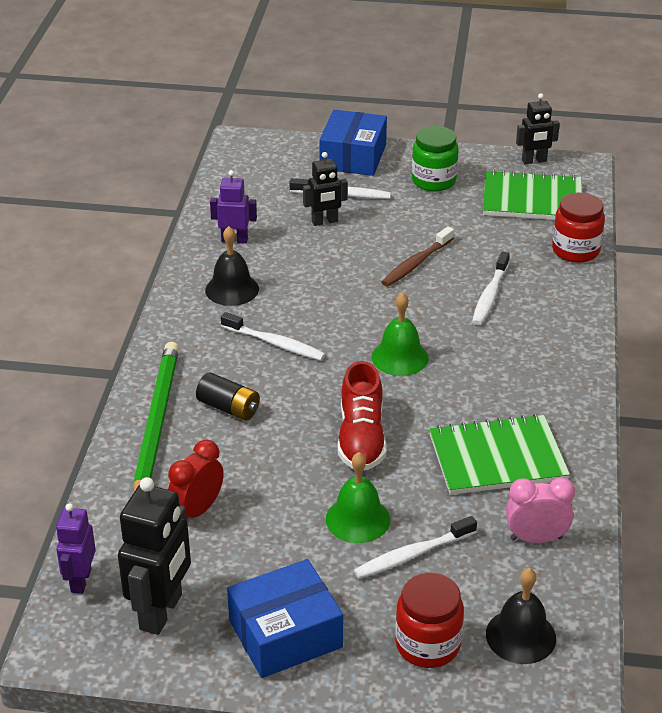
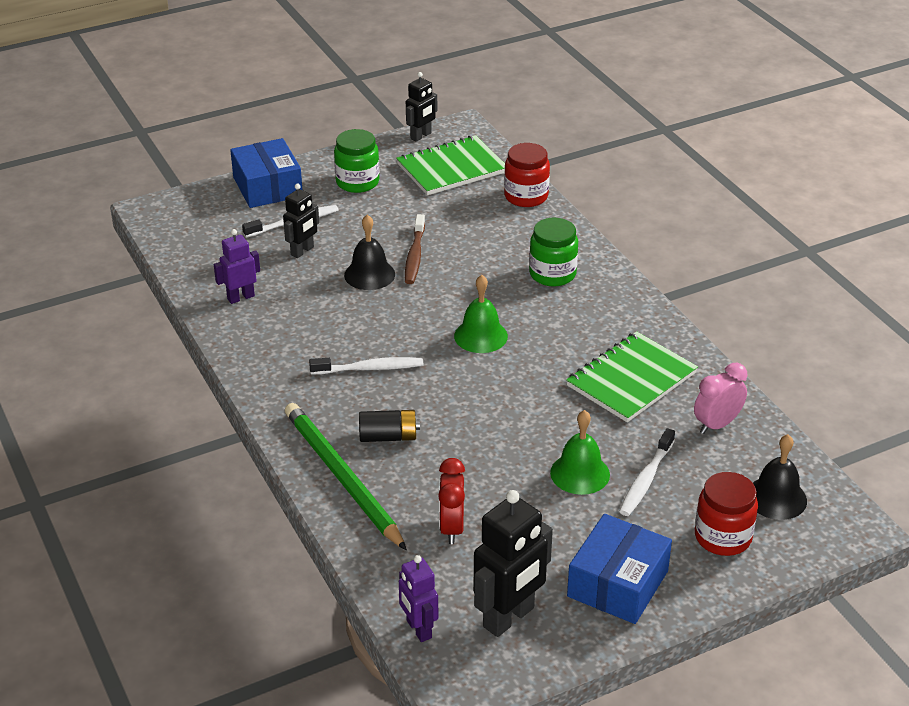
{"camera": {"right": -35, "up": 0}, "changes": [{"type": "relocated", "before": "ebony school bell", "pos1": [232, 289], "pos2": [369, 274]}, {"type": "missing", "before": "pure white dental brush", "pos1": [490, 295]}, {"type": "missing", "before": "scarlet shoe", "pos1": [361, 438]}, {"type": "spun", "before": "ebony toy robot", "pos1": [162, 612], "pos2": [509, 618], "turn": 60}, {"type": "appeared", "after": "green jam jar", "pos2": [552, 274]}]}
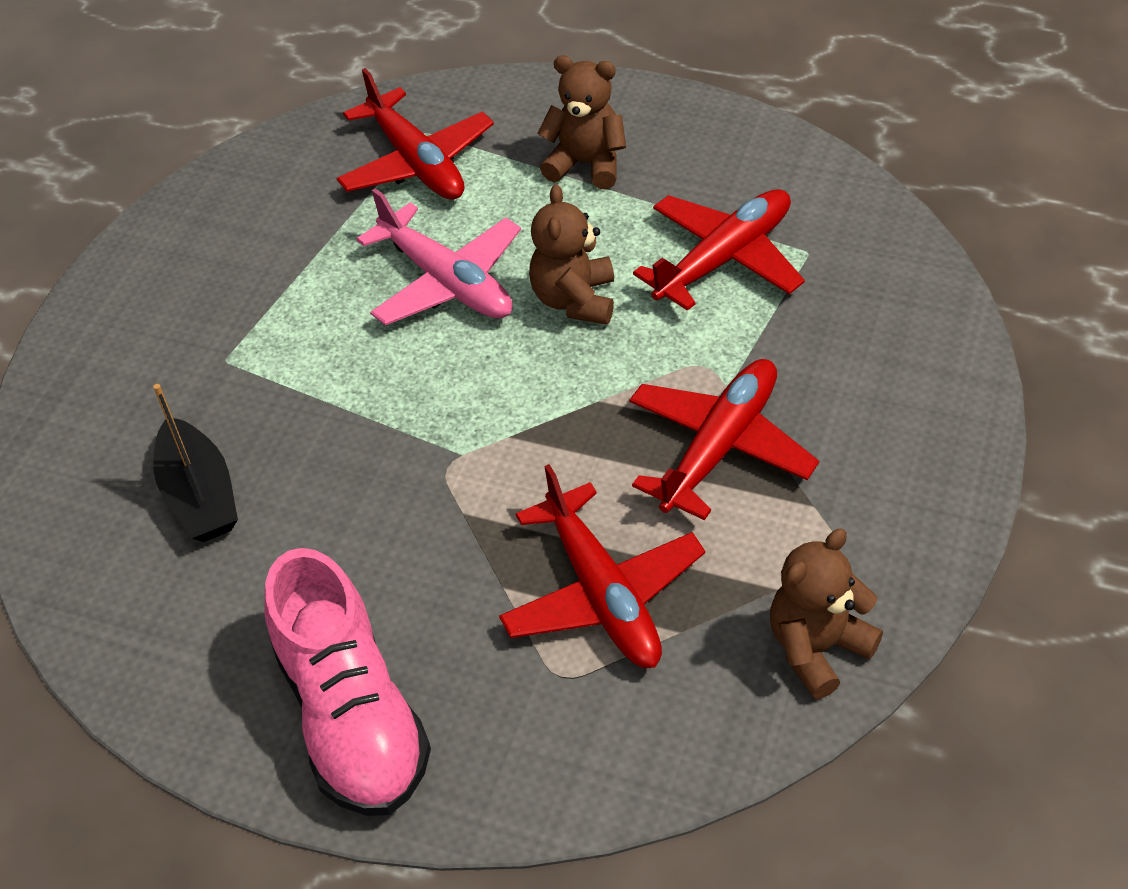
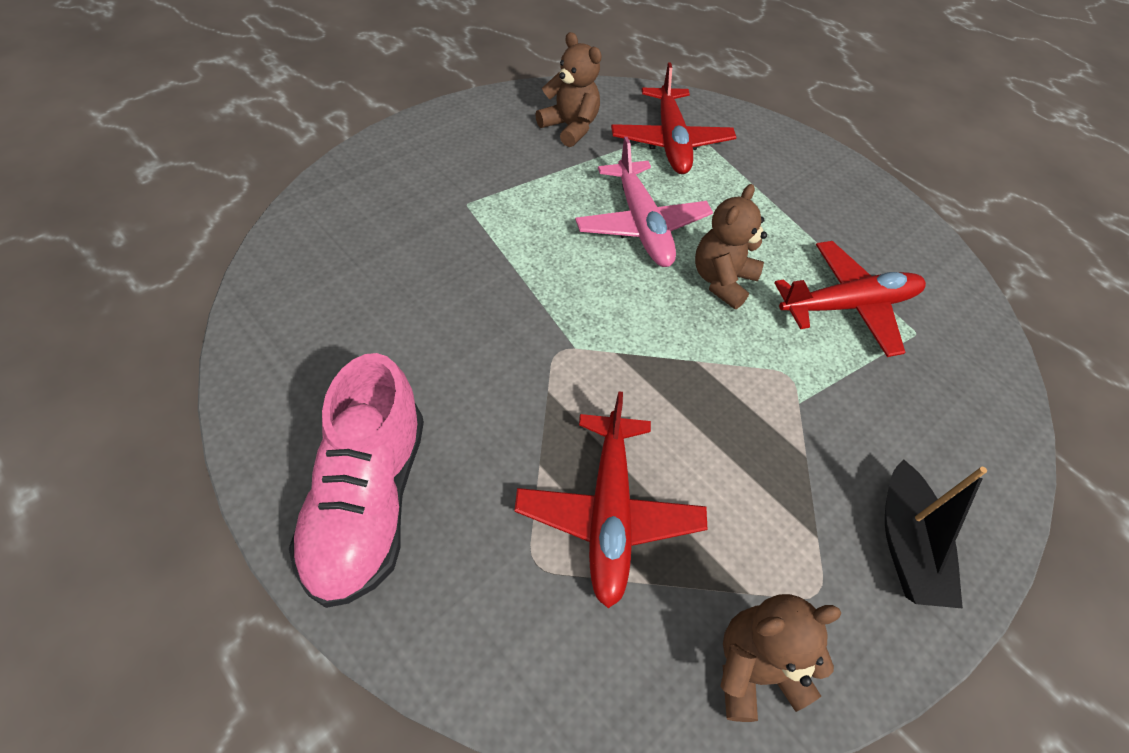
{"camera": {"right": 20, "up": 5}, "changes": [{"type": "relocated", "before": "brown teddy", "pos1": [586, 164], "pos2": [570, 127]}, {"type": "missing", "before": "scarlet toy plane", "pos1": [720, 446]}, {"type": "relocated", "before": "ebony sailboat", "pos1": [200, 495], "pos2": [906, 545]}]}
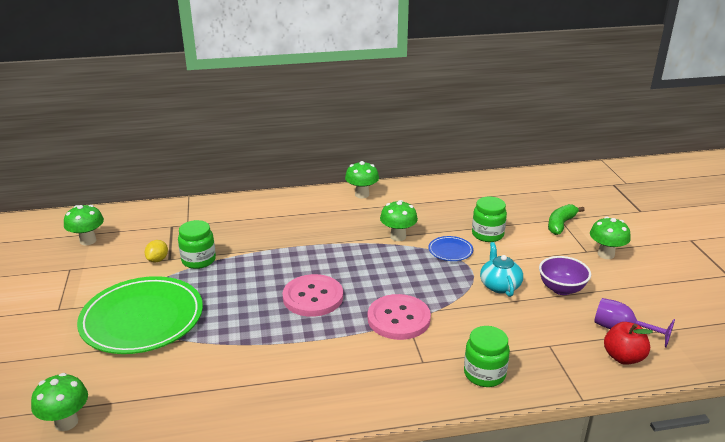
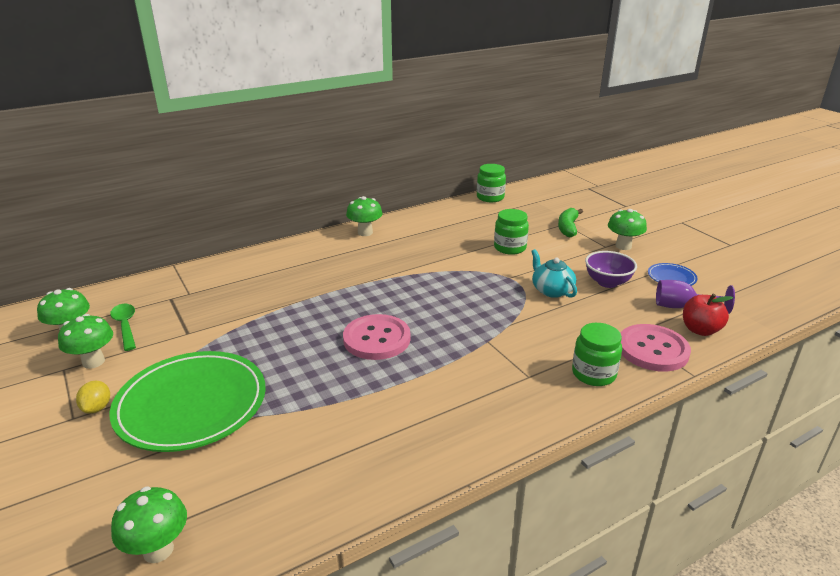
{"camera": {"right": -20, "up": 0}, "changes": [{"type": "relocated", "before": "green fungus", "pos1": [398, 236], "pos2": [93, 362]}, {"type": "relocated", "before": "green jam jar", "pos1": [198, 260], "pos2": [490, 197]}, {"type": "relocated", "before": "royal blue flat dish", "pos1": [450, 251], "pos2": [671, 277]}, {"type": "relocated", "before": "bright yellow citrus fruit", "pos1": [158, 260], "pos2": [97, 408]}, {"type": "relocated", "before": "pink button", "pos1": [398, 319], "pos2": [652, 350]}, {"type": "appeared", "after": "green tablespoon", "pos2": [125, 326]}]}
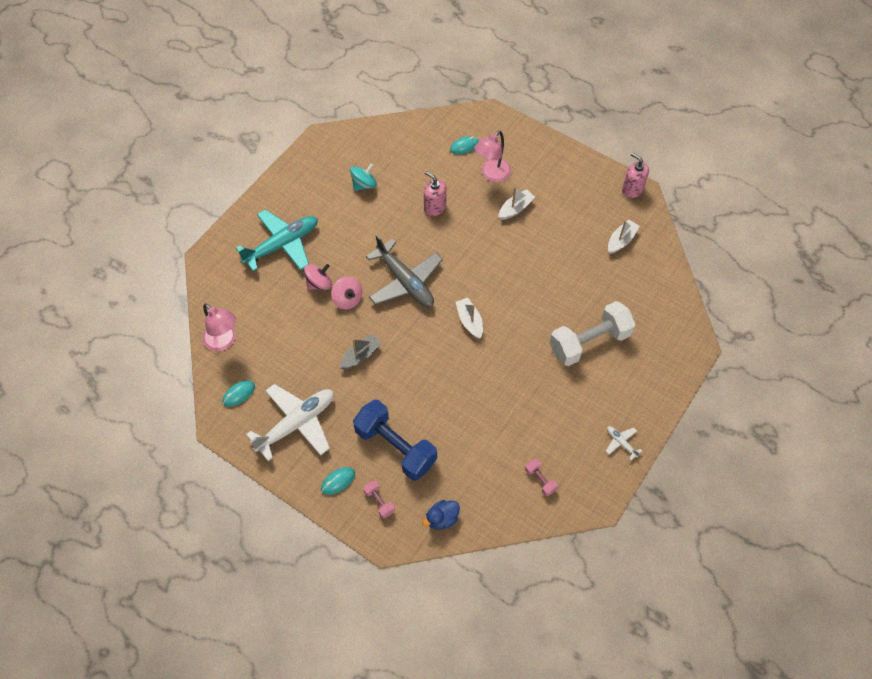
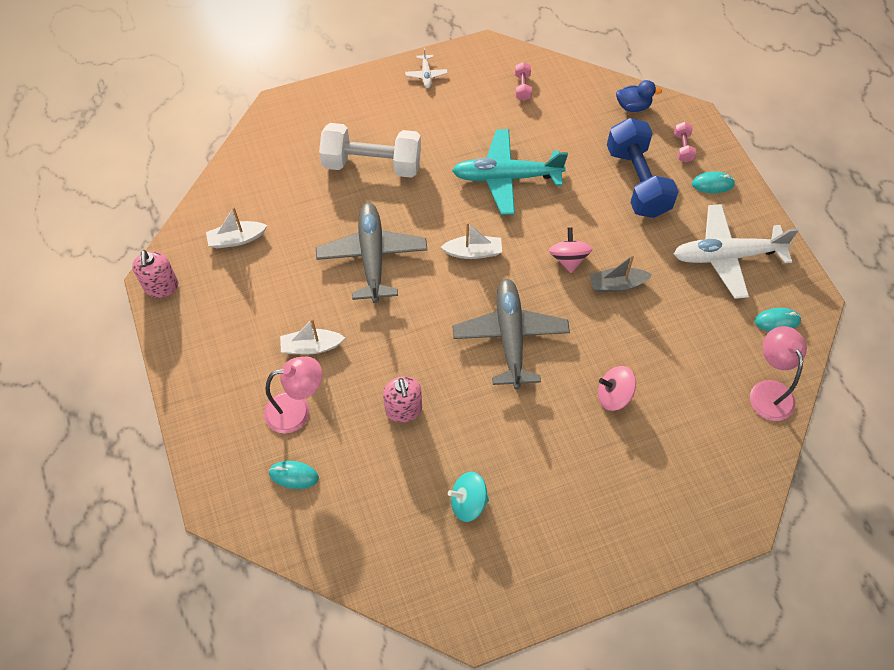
{"camera": {"right": -145, "up": 0}, "changes": [{"type": "relocated", "before": "turquoise toy plane", "pos1": [282, 245], "pos2": [506, 178]}, {"type": "relocated", "before": "pink toy top", "pos1": [347, 299], "pos2": [568, 259]}, {"type": "spun", "before": "pure white sailboat", "pos1": [469, 321], "pos2": [473, 252], "turn": -105}, {"type": "appeared", "after": "grey toy plane", "pos2": [372, 256]}]}
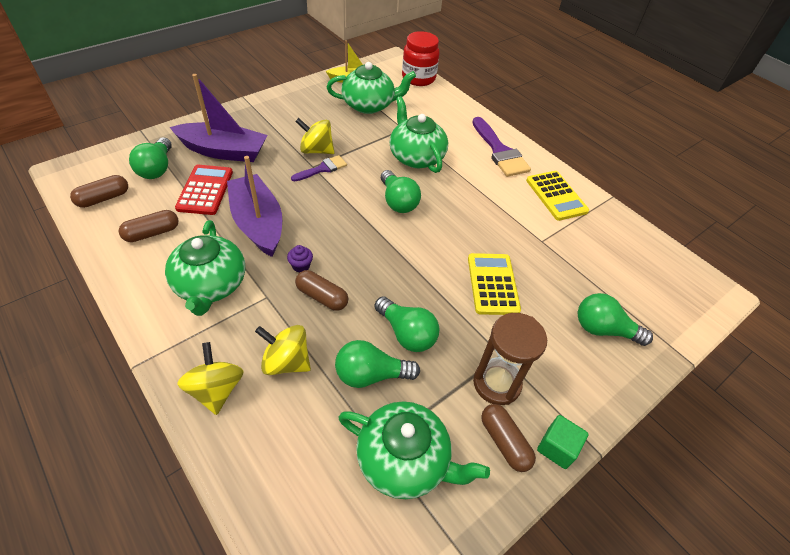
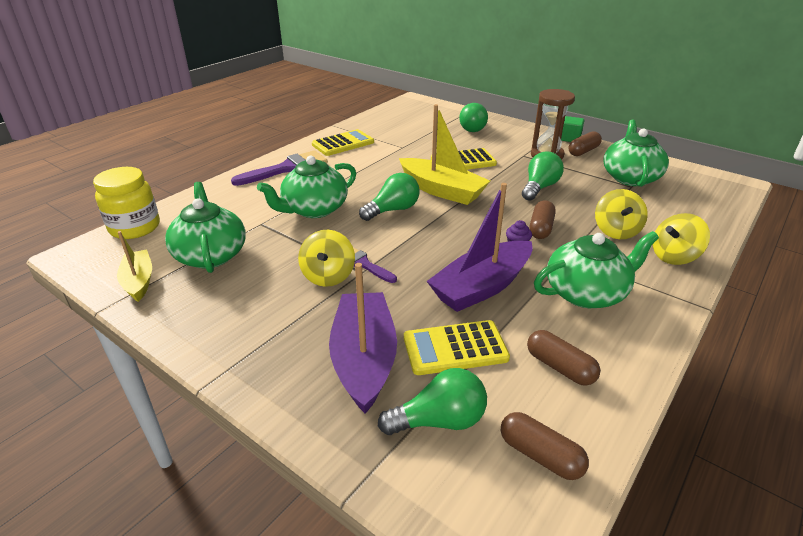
{"camera": {"right": -100, "up": -15}, "changes": [{"type": "colour", "before": "scarlet jam jar", "after": "bright yellow jam jar", "pos1": [418, 78], "pos2": [135, 228]}, {"type": "colour", "before": "scarlet pocket calculator", "after": "bright yellow pocket calculator", "pos1": [205, 190], "pos2": [455, 348]}, {"type": "missing", "before": "green bulb", "pos1": [371, 374]}, {"type": "appeared", "after": "bright yellow sailboat", "pos2": [441, 190]}]}
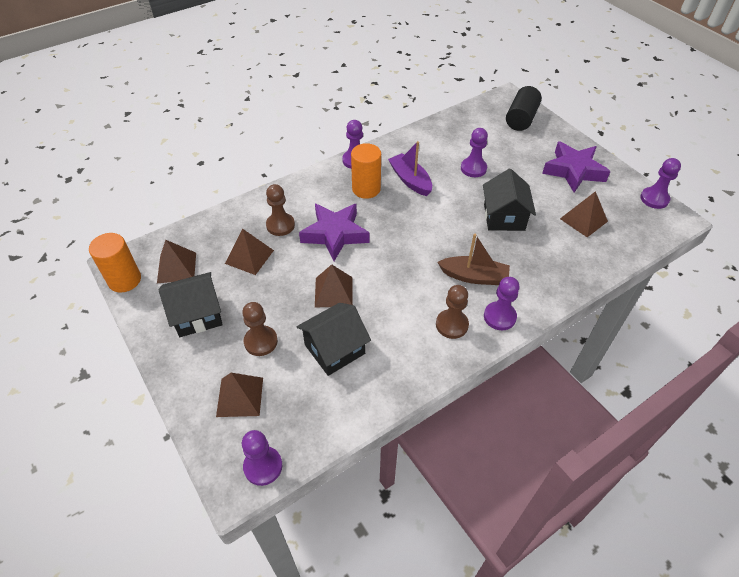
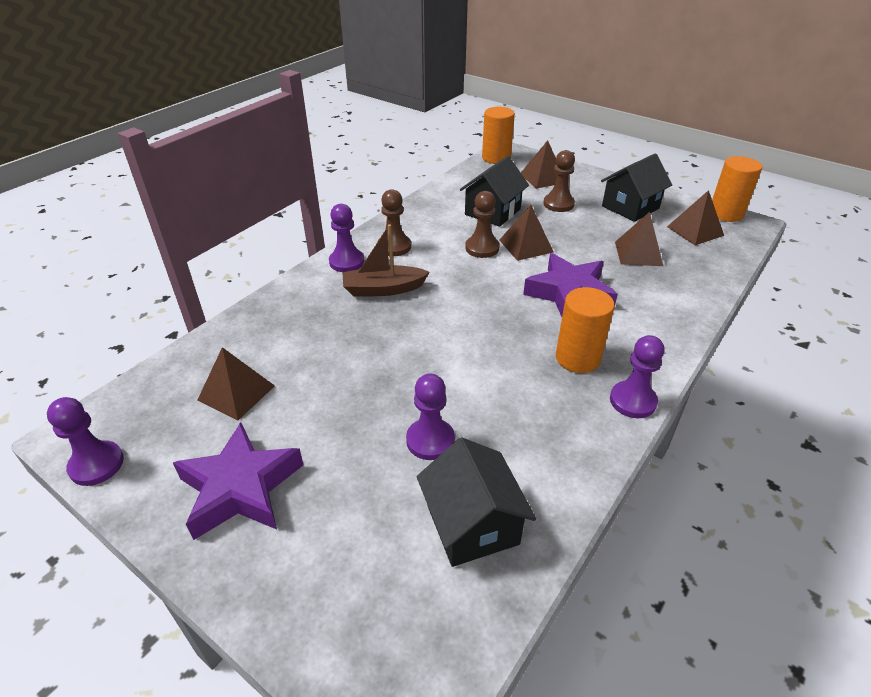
{"camera": {"right": 160, "up": -10}, "changes": [{"type": "missing", "before": "ebony cylinder shape", "pos1": [521, 119]}, {"type": "missing", "before": "royal purple sailboat", "pos1": [410, 180]}, {"type": "relocated", "before": "ebony house", "pos1": [504, 217], "pos2": [472, 524]}, {"type": "relocated", "before": "brown pawn", "pos1": [280, 225], "pos2": [482, 248]}, {"type": "exchanged", "before": "royal purple pawn", "after": "orange cylinder shape", "pos1": [263, 466], "pos2": [496, 158]}]}
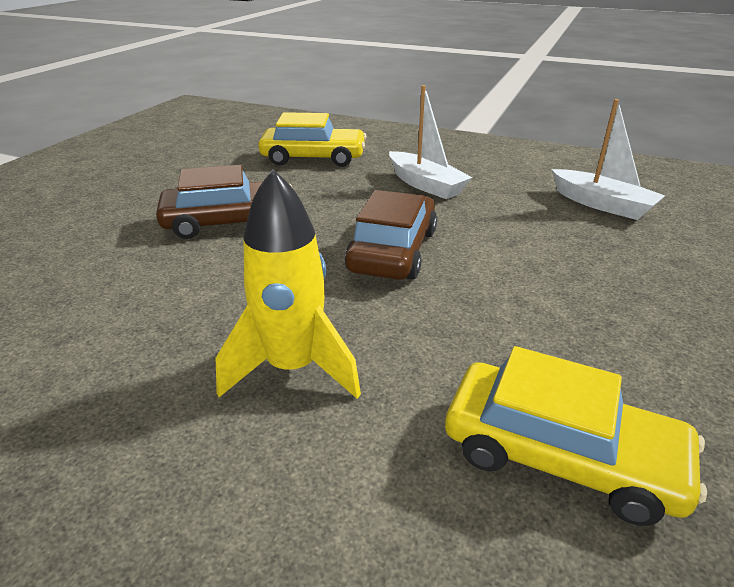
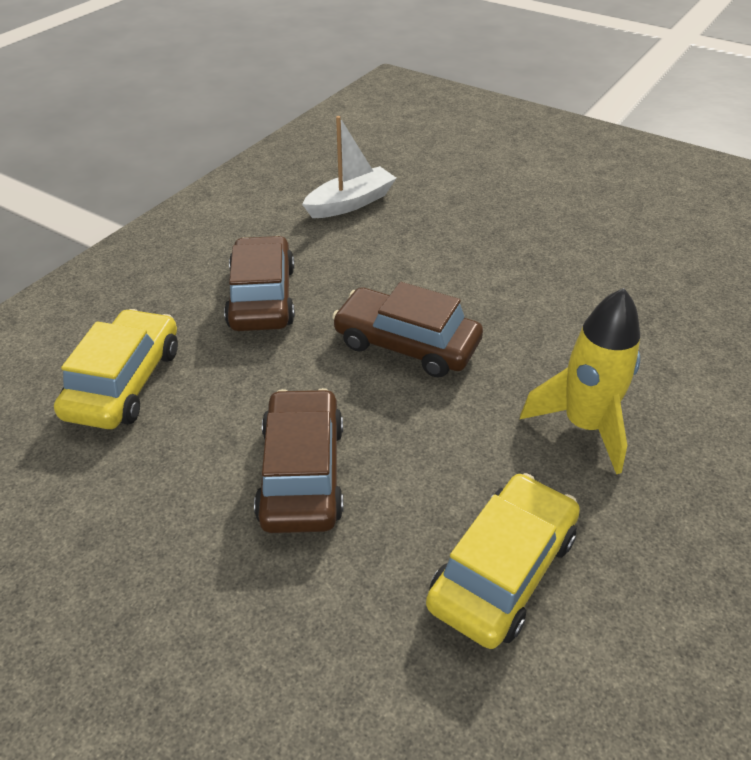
{"camera": {"right": -80, "up": 10}, "changes": [{"type": "exchanged", "before": "pure white sailboat", "after": "brown car", "pos1": [425, 185], "pos2": [262, 297]}, {"type": "relocated", "before": "bright yellow car", "pos1": [560, 455], "pos2": [503, 570]}]}
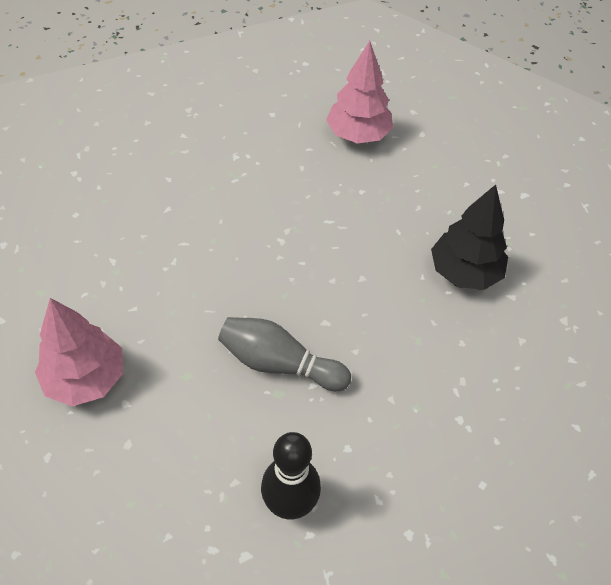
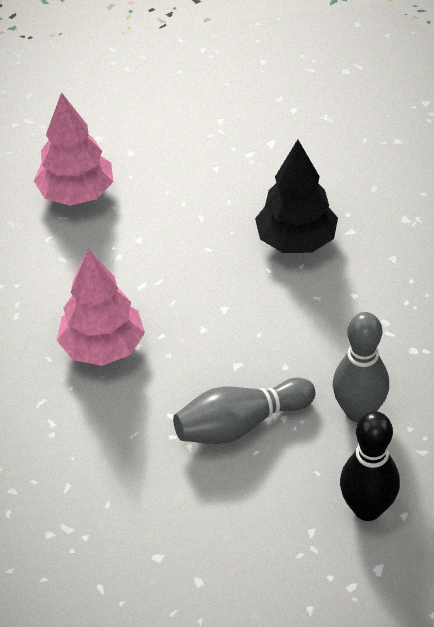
{"camera": {"right": -40, "up": -5}, "changes": [{"type": "relocated", "before": "pink toy tree", "pos1": [86, 379], "pos2": [103, 347]}, {"type": "appeared", "after": "grey tenpin", "pos2": [359, 411]}]}
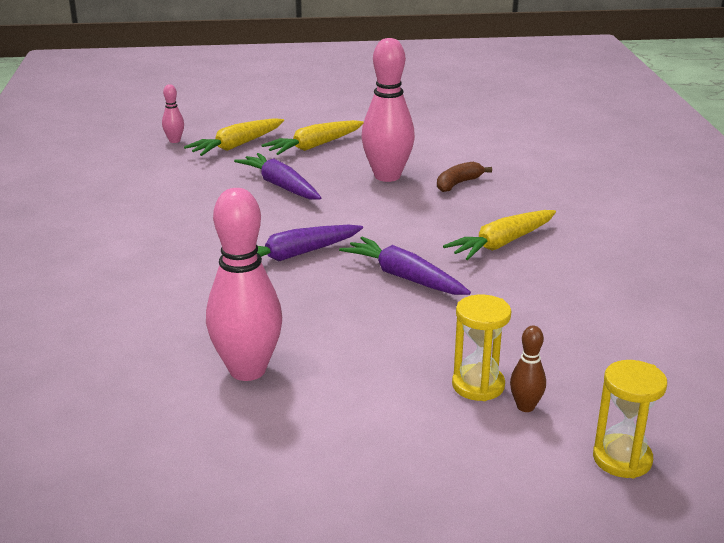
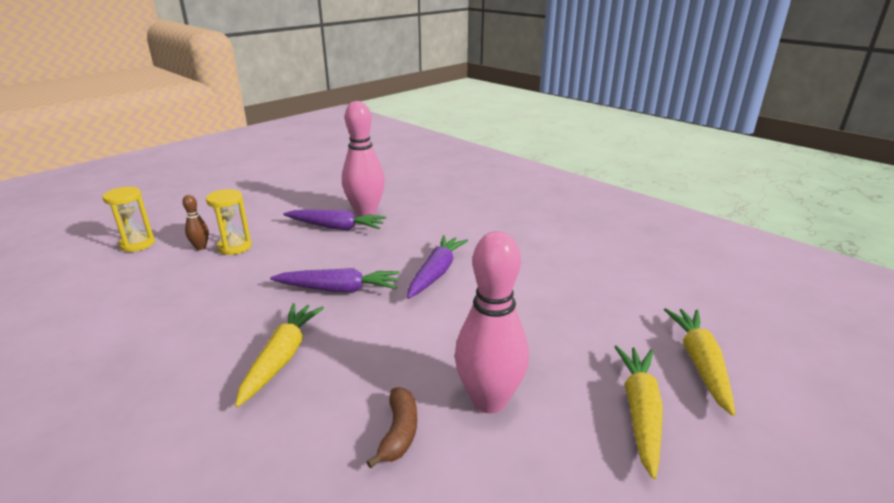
{"camera": {"right": 140, "up": 0}, "changes": [{"type": "missing", "before": "pink tenpin", "pos1": [174, 141]}, {"type": "relocated", "before": "royal purple carrot", "pos1": [280, 186], "pos2": [336, 227]}]}
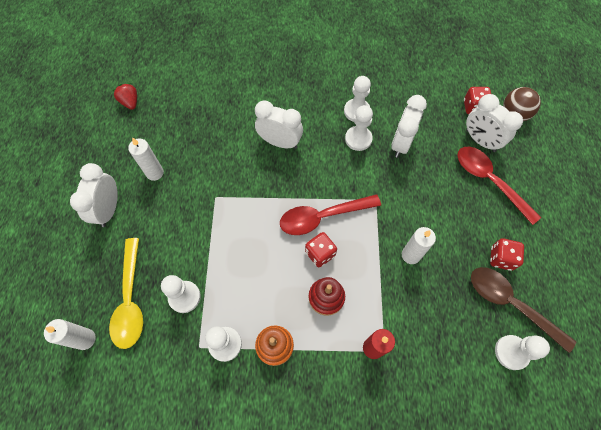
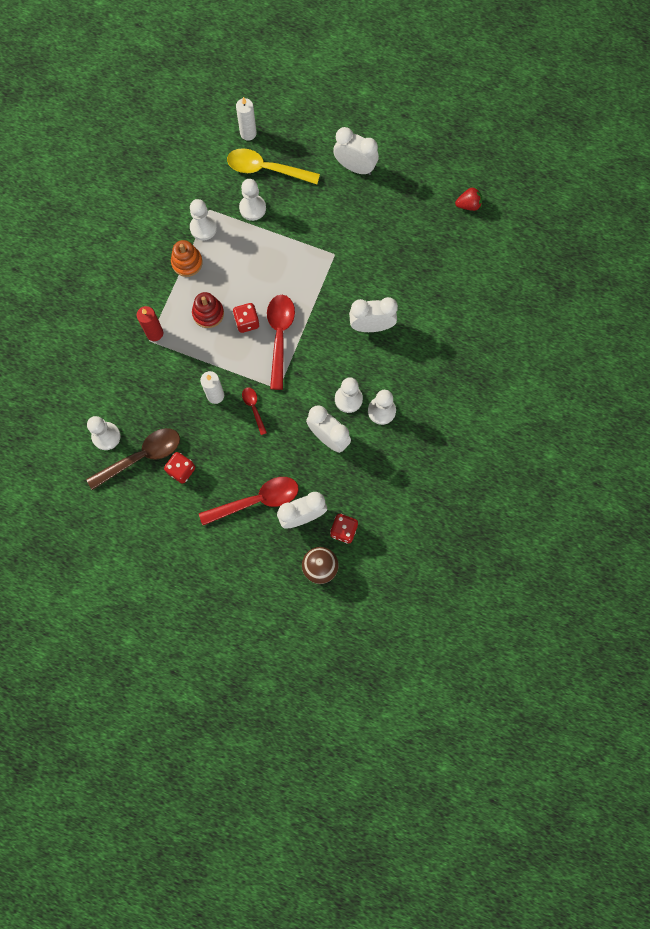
{"camera": {"right": 110, "up": 10}, "changes": [{"type": "spun", "before": "pure white alarm clock", "pos1": [280, 142], "pos2": [371, 326], "turn": -135}, {"type": "missing", "before": "pure white pillar candle", "pos1": [155, 173]}, {"type": "appeared", "after": "scarlet tablespoon", "pos2": [253, 408]}]}
